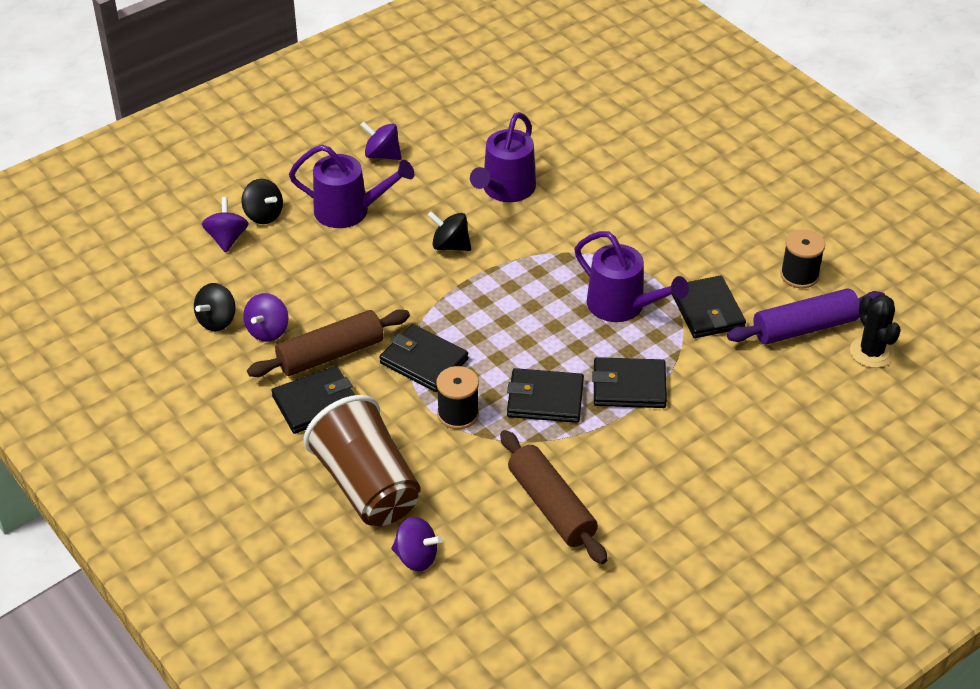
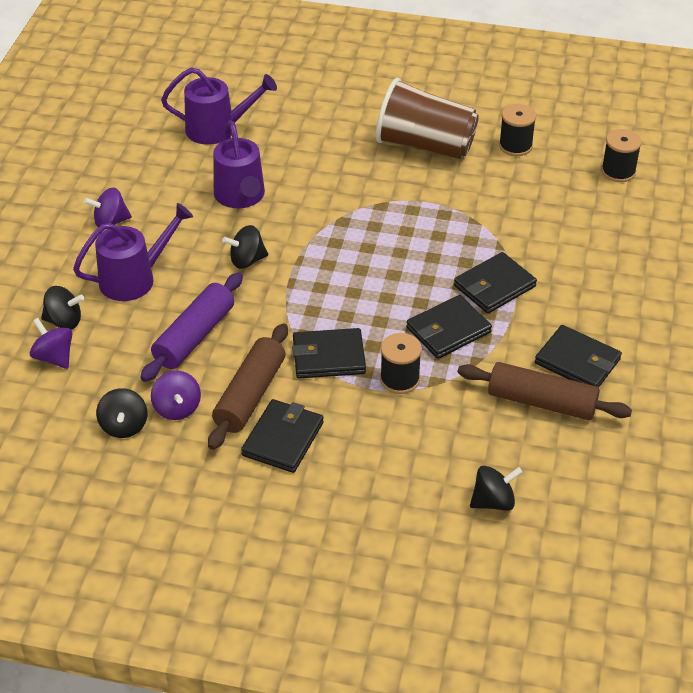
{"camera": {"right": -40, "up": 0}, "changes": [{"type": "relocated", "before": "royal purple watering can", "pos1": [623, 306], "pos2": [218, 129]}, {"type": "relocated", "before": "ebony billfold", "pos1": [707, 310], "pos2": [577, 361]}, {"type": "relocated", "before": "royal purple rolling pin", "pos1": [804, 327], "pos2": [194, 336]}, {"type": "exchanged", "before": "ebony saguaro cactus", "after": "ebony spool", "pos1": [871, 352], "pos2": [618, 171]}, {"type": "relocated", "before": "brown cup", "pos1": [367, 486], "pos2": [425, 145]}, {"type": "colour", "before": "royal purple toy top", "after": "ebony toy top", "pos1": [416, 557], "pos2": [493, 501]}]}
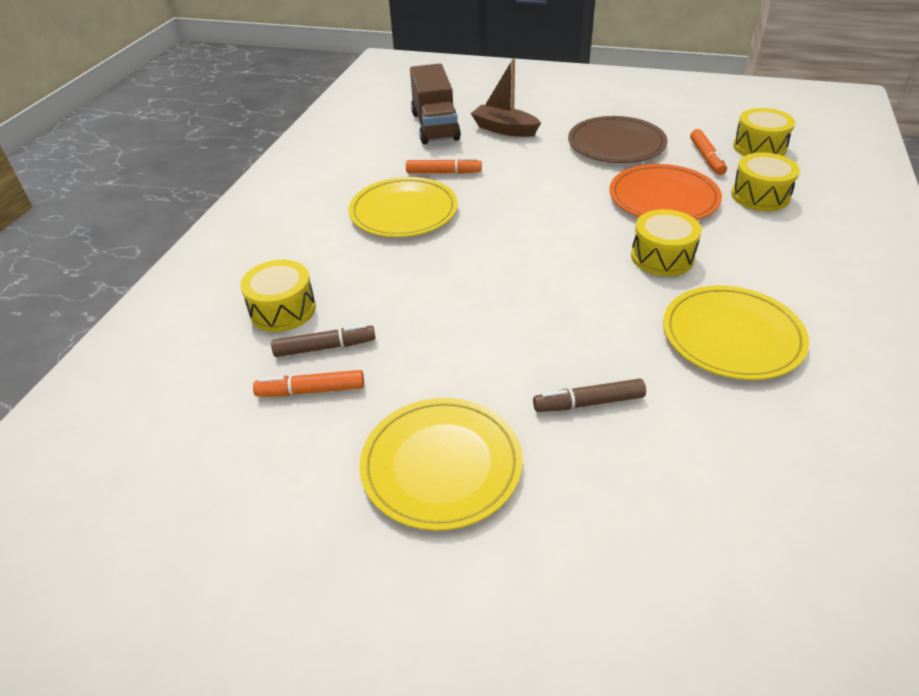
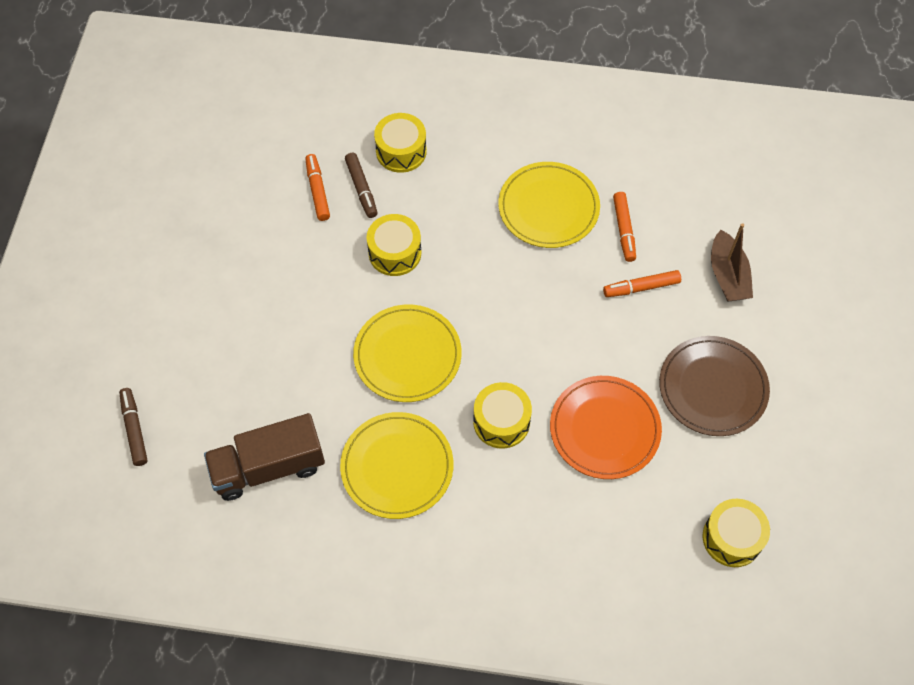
{"camera": {"right": 80, "up": 20}, "changes": [{"type": "spun", "before": "brown sailboat", "pos1": [504, 129], "pos2": [727, 275], "turn": 150}, {"type": "relocated", "before": "brown toy truck", "pos1": [435, 126], "pos2": [268, 467]}, {"type": "relocated", "before": "orange marker", "pos1": [706, 158], "pos2": [641, 287]}, {"type": "relocated", "before": "bright yellow drum", "pos1": [760, 196], "pos2": [395, 253]}, {"type": "relocated", "before": "brown marker", "pos1": [588, 403], "pos2": [134, 429]}, {"type": "relocated", "before": "bright yellow flat dish", "pos1": [441, 465], "pos2": [407, 355]}]}
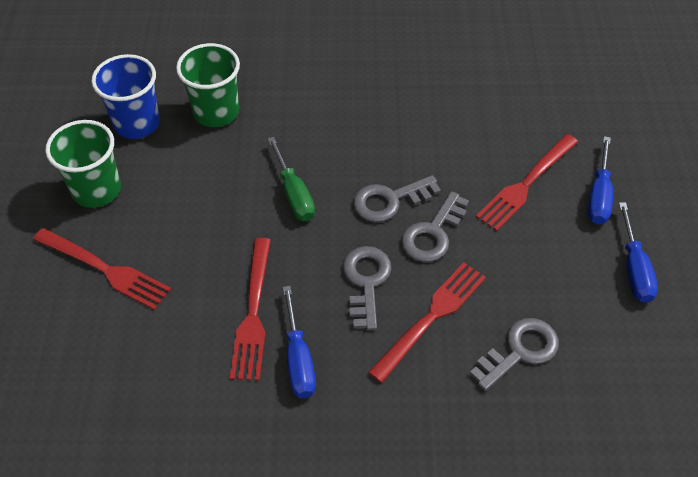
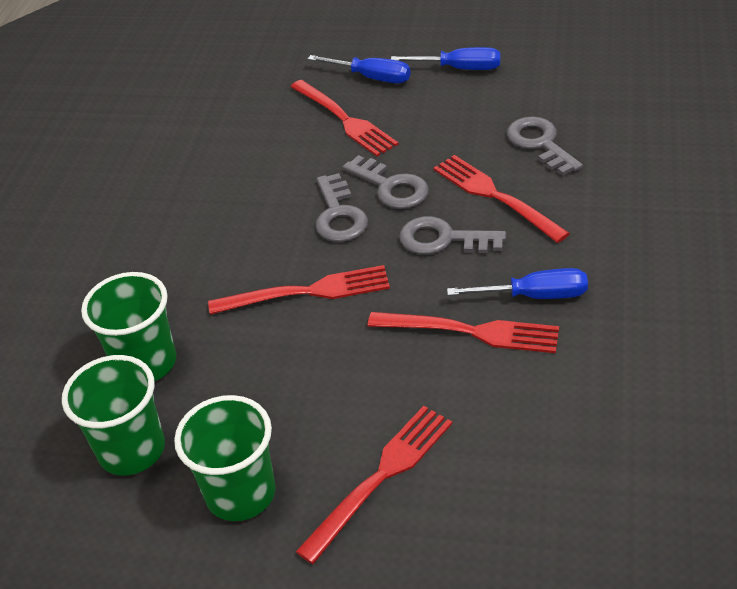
{"camera": {"right": -75, "up": -10}, "changes": [{"type": "colour", "before": "royal blue cup", "after": "green cup", "pos1": [137, 123], "pos2": [132, 450]}, {"type": "exchanged", "before": "green screwdriver", "after": "scarlet dinner fork", "pos1": [294, 194], "pos2": [308, 292]}]}
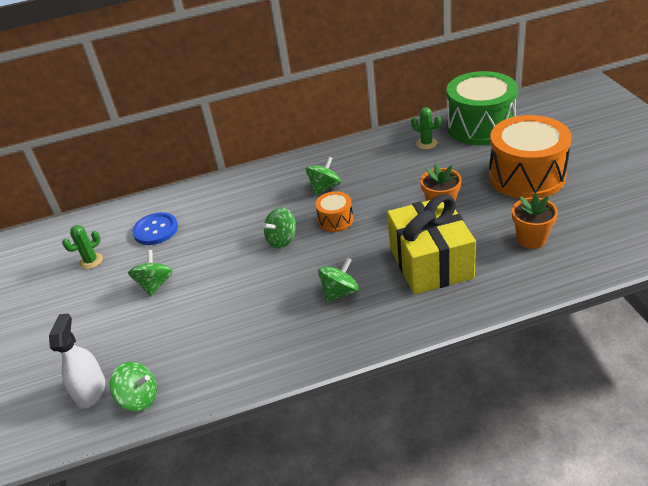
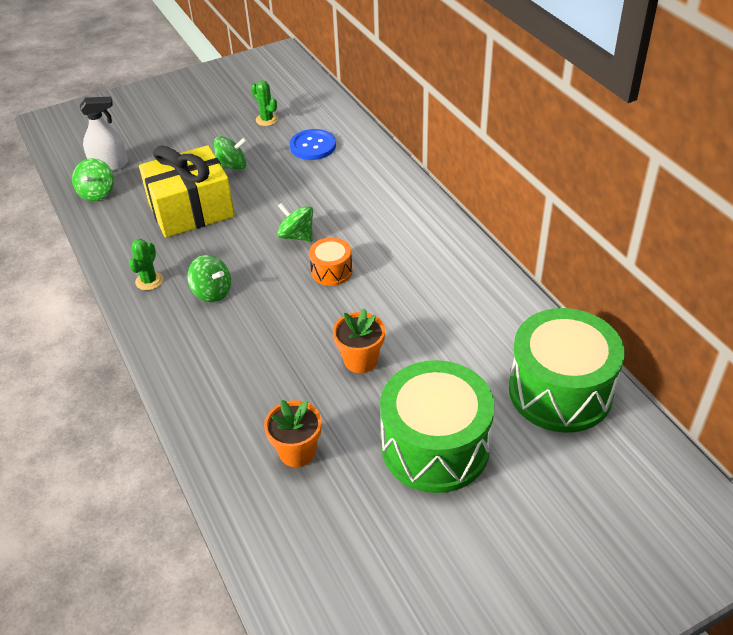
{"camera": {"right": 75, "up": 5}, "changes": [{"type": "relocated", "before": "green saguaro cactus", "pos1": [426, 143], "pos2": [149, 281]}, {"type": "colour", "before": "orange drum", "after": "green drum", "pos1": [526, 176], "pos2": [435, 447]}, {"type": "missing", "before": "green toy top", "pos1": [325, 188]}, {"type": "relocated", "before": "bright yellow gift", "pos1": [430, 262], "pos2": [191, 210]}]}
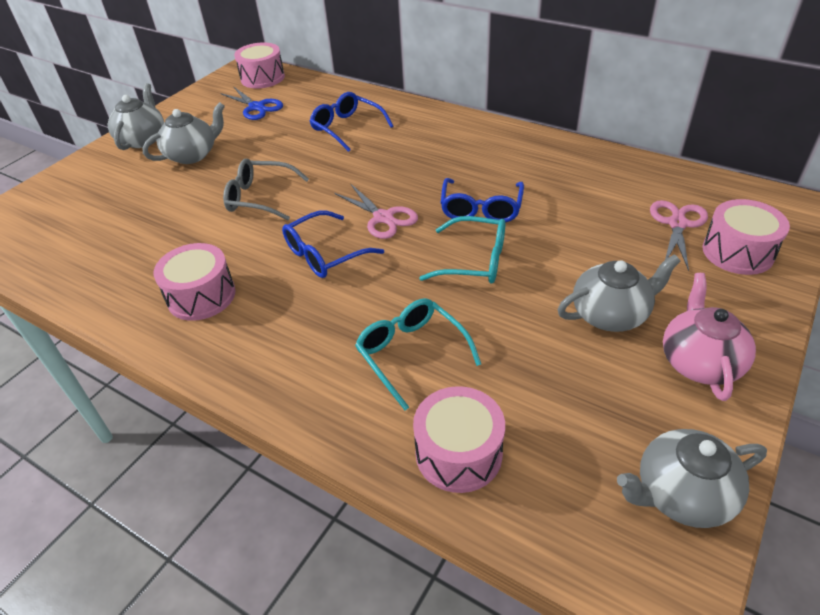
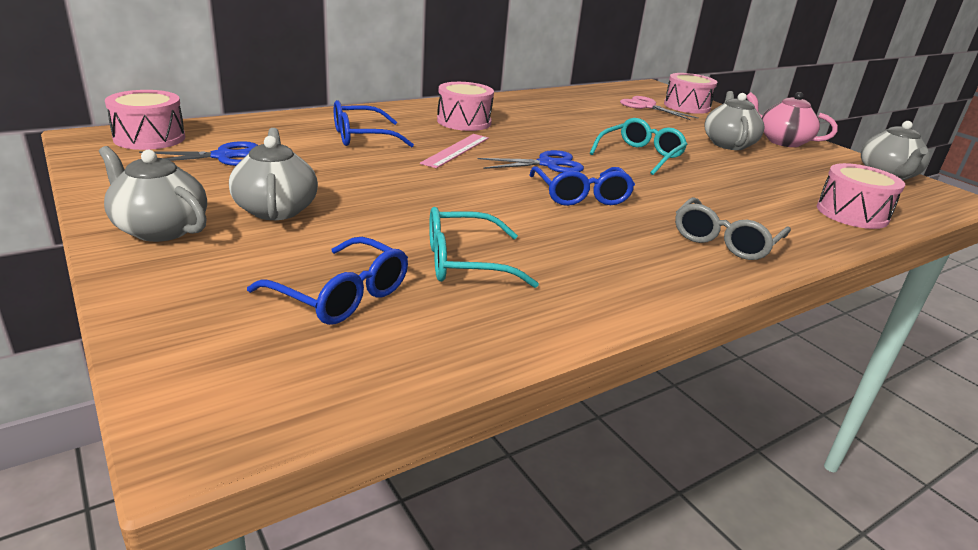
{"camera": {"right": -70, "up": -15}, "changes": [{"type": "relocated", "before": "grey eyeglasses", "pos1": [260, 198], "pos2": [725, 241]}, {"type": "relocated", "before": "royal blue eyeglasses", "pos1": [481, 209], "pos2": [341, 295]}, {"type": "colour", "before": "pink shears", "after": "royal blue shears", "pos1": [383, 218], "pos2": [547, 164]}, {"type": "relocated", "before": "pink drum", "pos1": [201, 296], "pos2": [464, 122]}, {"type": "relocated", "before": "turquoise eyeglasses", "pos1": [411, 354], "pos2": [465, 262]}, {"type": "appeared", "after": "pink ruler", "pos2": [456, 150]}]}
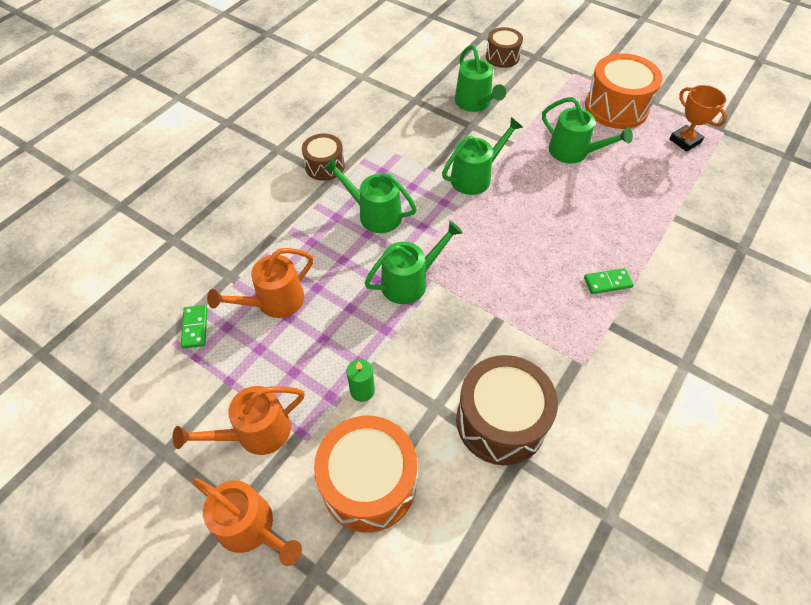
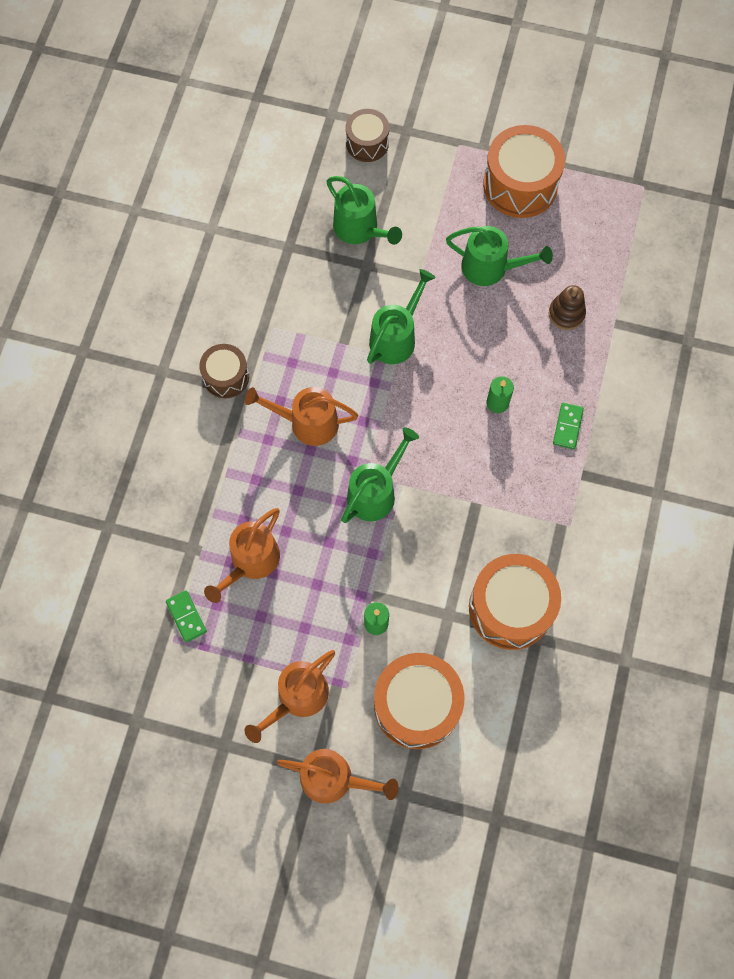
{"camera": {"right": -20, "up": 15}, "changes": [{"type": "missing", "before": "orange trophy", "pos1": [685, 141]}, {"type": "colour", "before": "green watering can", "after": "orange watering can", "pos1": [374, 214], "pos2": [307, 423]}, {"type": "spun", "before": "green domino", "pos1": [607, 282], "pos2": [567, 427], "turn": -45}, {"type": "colour", "before": "brown drum", "after": "orange drum", "pos1": [501, 421], "pos2": [510, 608]}, {"type": "appeared", "after": "brown ring stacker", "pos2": [566, 314]}, {"type": "appeared", "after": "green pillar candle", "pos2": [497, 403]}]}
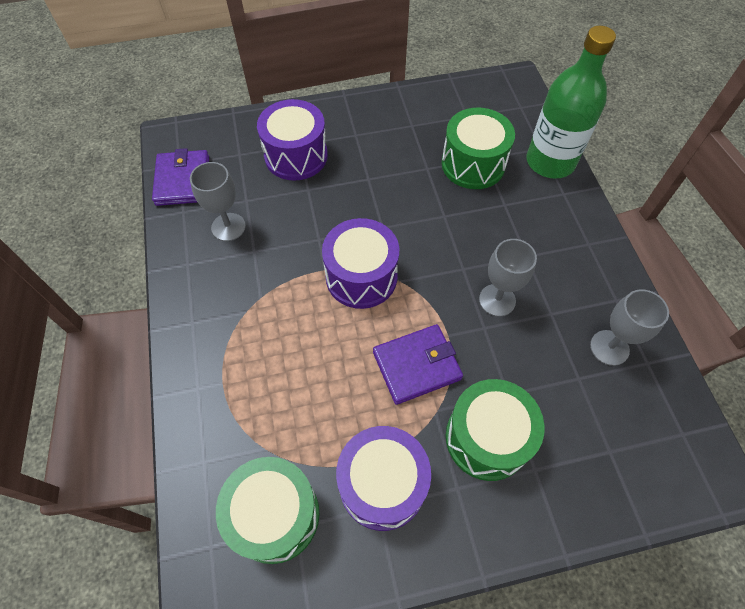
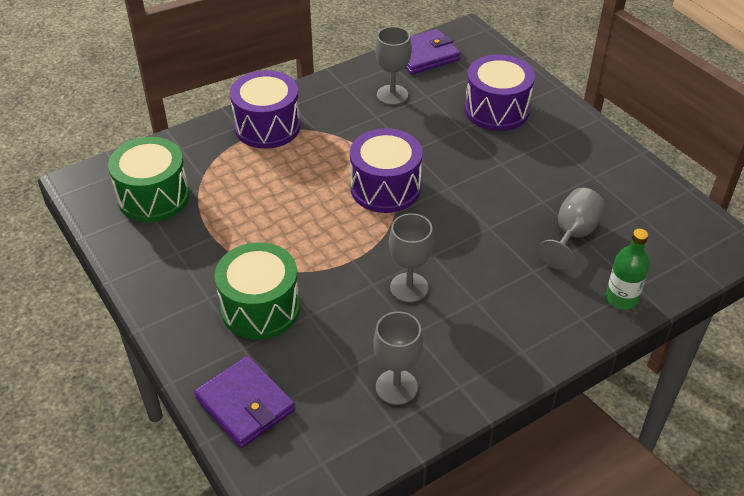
{"camera": {"right": 70, "up": -15}, "changes": [{"type": "size", "before": "green flask", "pos1": [550, 162], "pos2": [621, 298], "scale": 0.53}, {"type": "exchanged", "before": "green drum", "after": "grey chalice", "pos1": [473, 164], "pos2": [572, 235]}, {"type": "relocated", "before": "royal purple billfold", "pos1": [416, 365], "pos2": [245, 404]}, {"type": "relocated", "before": "royal purple drum", "pos1": [382, 484], "pos2": [267, 127]}]}
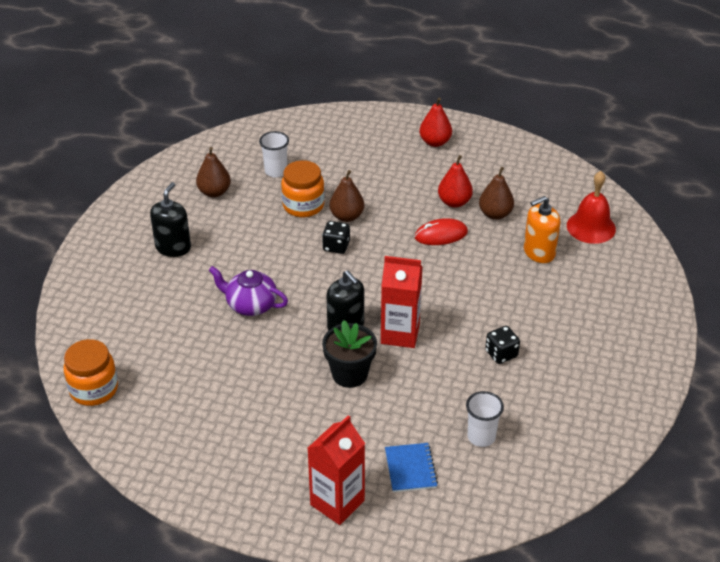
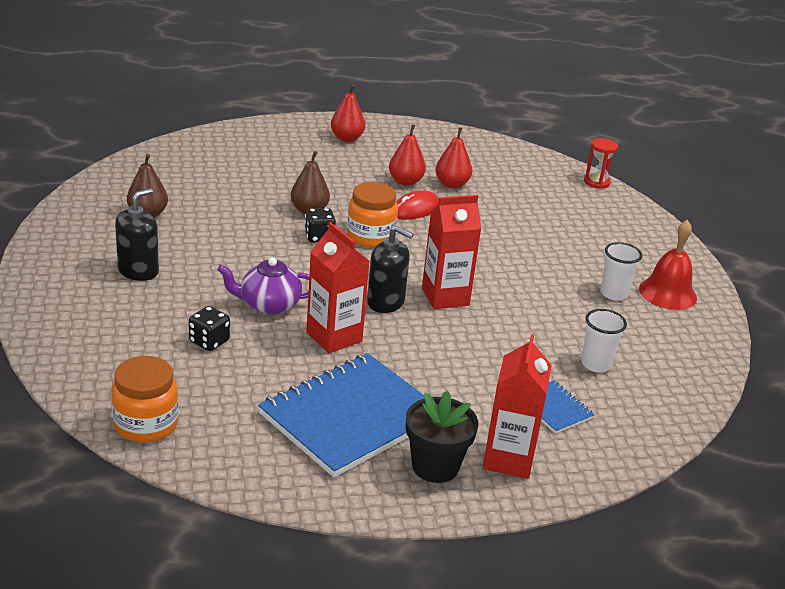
{"camera": {"right": -30, "up": -10}, "changes": [{"type": "relocated", "before": "pure white cup", "pos1": [276, 171], "pos2": [613, 293]}, {"type": "relocated", "before": "orange jam jar", "pos1": [303, 205], "pos2": [370, 236]}, {"type": "colour", "before": "brown pear", "after": "scarlet pear", "pos1": [495, 214], "pos2": [452, 184]}, {"type": "relocated", "before": "scarlet school bell", "pos1": [591, 227], "pos2": [667, 293]}, {"type": "spun", "before": "ebony soap dispenser", "pos1": [173, 247], "pos2": [138, 271], "turn": 45}, {"type": "missing", "before": "orange soap dispenser", "pos1": [539, 252]}, {"type": "relocated", "before": "ebony plant pot", "pos1": [350, 374], "pos2": [435, 466]}, {"type": "relocated", "before": "ebony dice", "pos1": [501, 354], "pos2": [209, 341]}, {"type": "appeared", "after": "scarlet hourglass", "pos2": [596, 182]}, {"type": "appeared", "after": "scarlet milk carton", "pos2": [334, 337]}, {"type": "appeared", "after": "royal blue notepad", "pos2": [351, 417]}]}
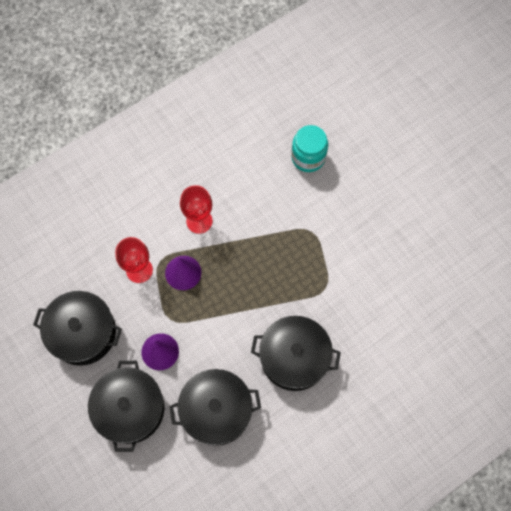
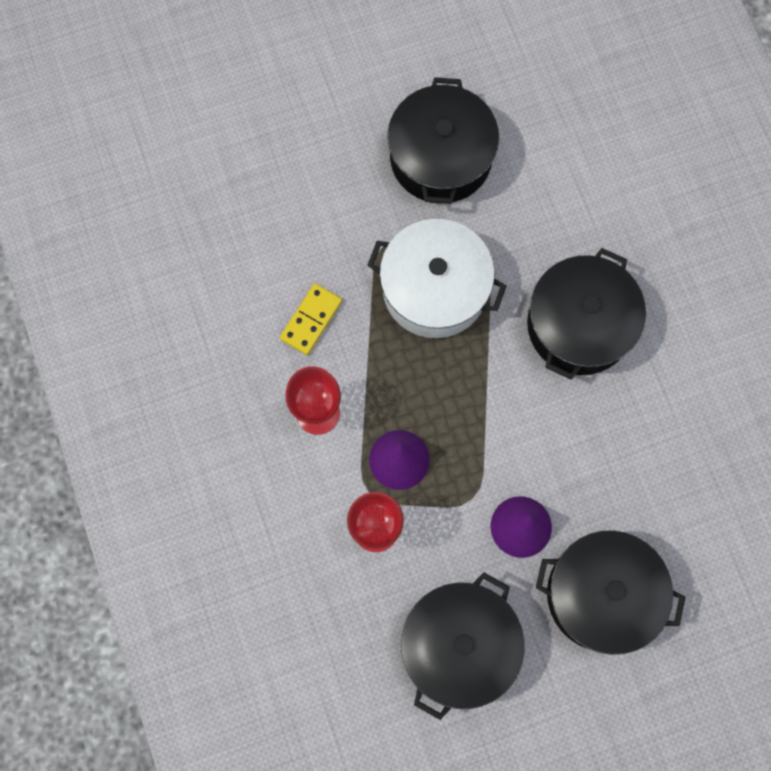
{"camera": {"right": -75, "up": 5}, "changes": [{"type": "missing", "before": "turquoise jam jar", "pos1": [308, 157]}, {"type": "relocated", "before": "ebony stockpot", "pos1": [216, 410], "pos2": [440, 157]}, {"type": "appeared", "after": "pure white stockpot", "pos2": [435, 288]}, {"type": "appeared", "after": "bright yellow domino", "pos2": [311, 320]}]}
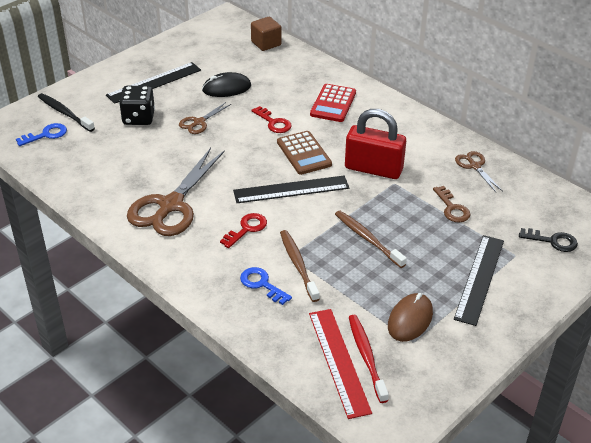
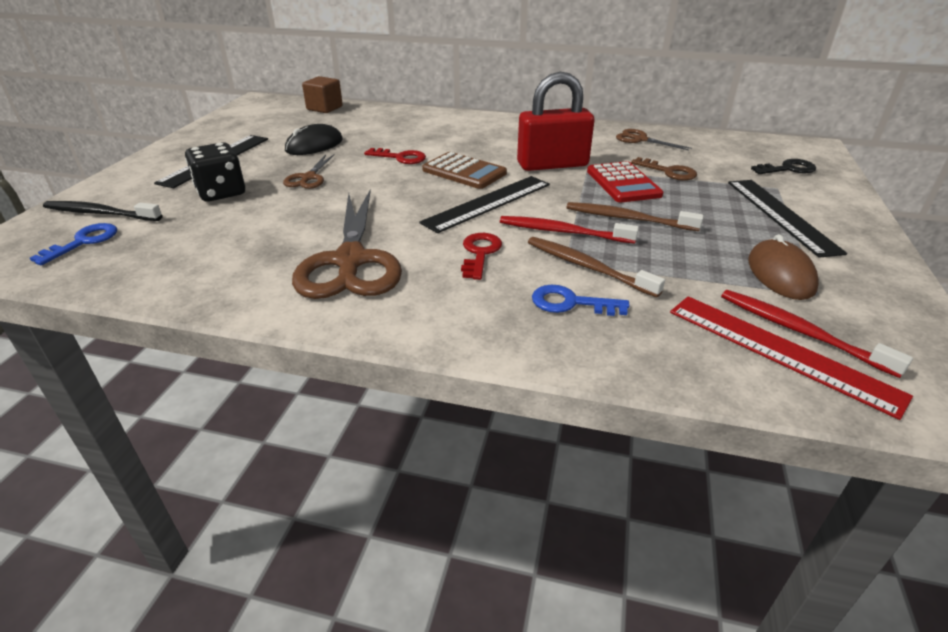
{"camera": {"right": -30, "up": -5}, "changes": [{"type": "relocated", "before": "scarlet pocket calculator", "pos1": [333, 104], "pos2": [623, 183]}, {"type": "appeared", "after": "scarlet dental brush", "pos2": [562, 232]}]}
